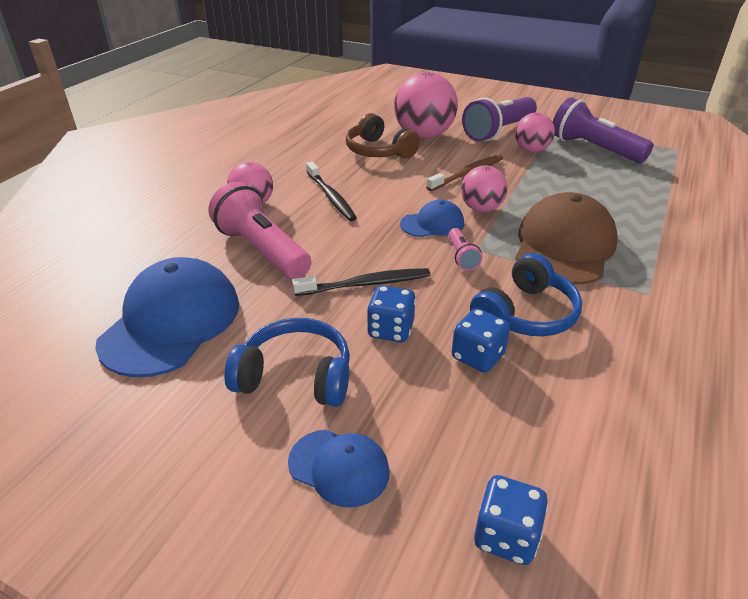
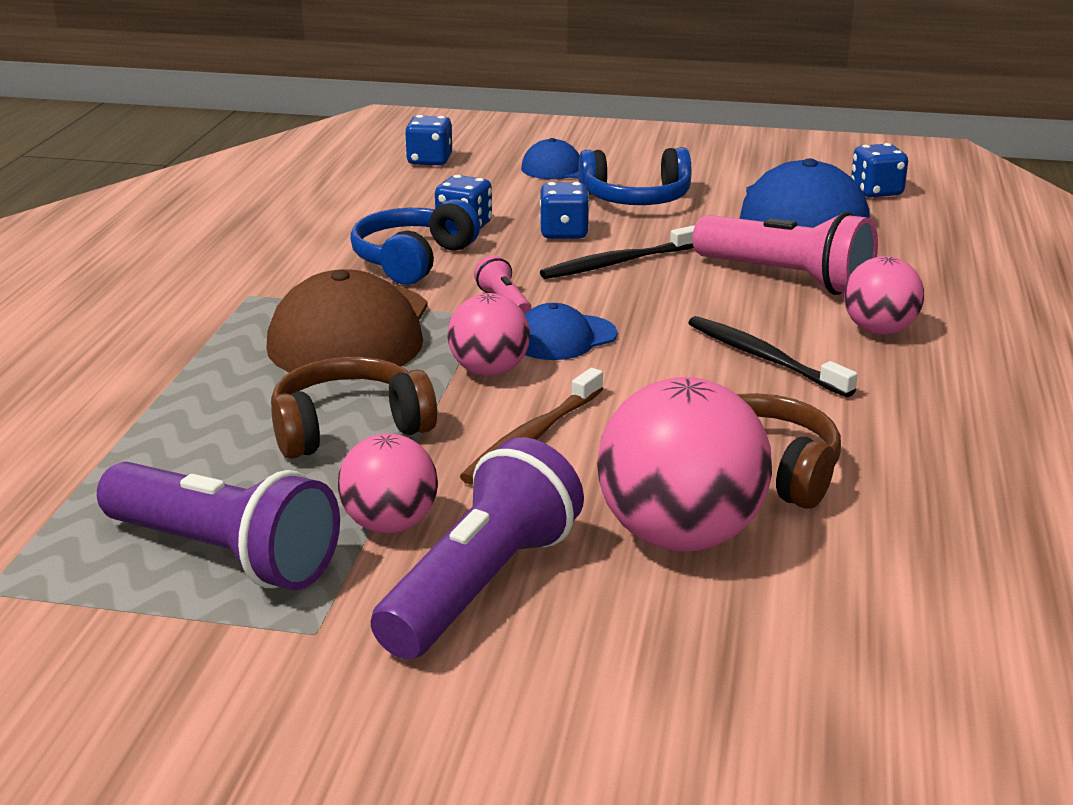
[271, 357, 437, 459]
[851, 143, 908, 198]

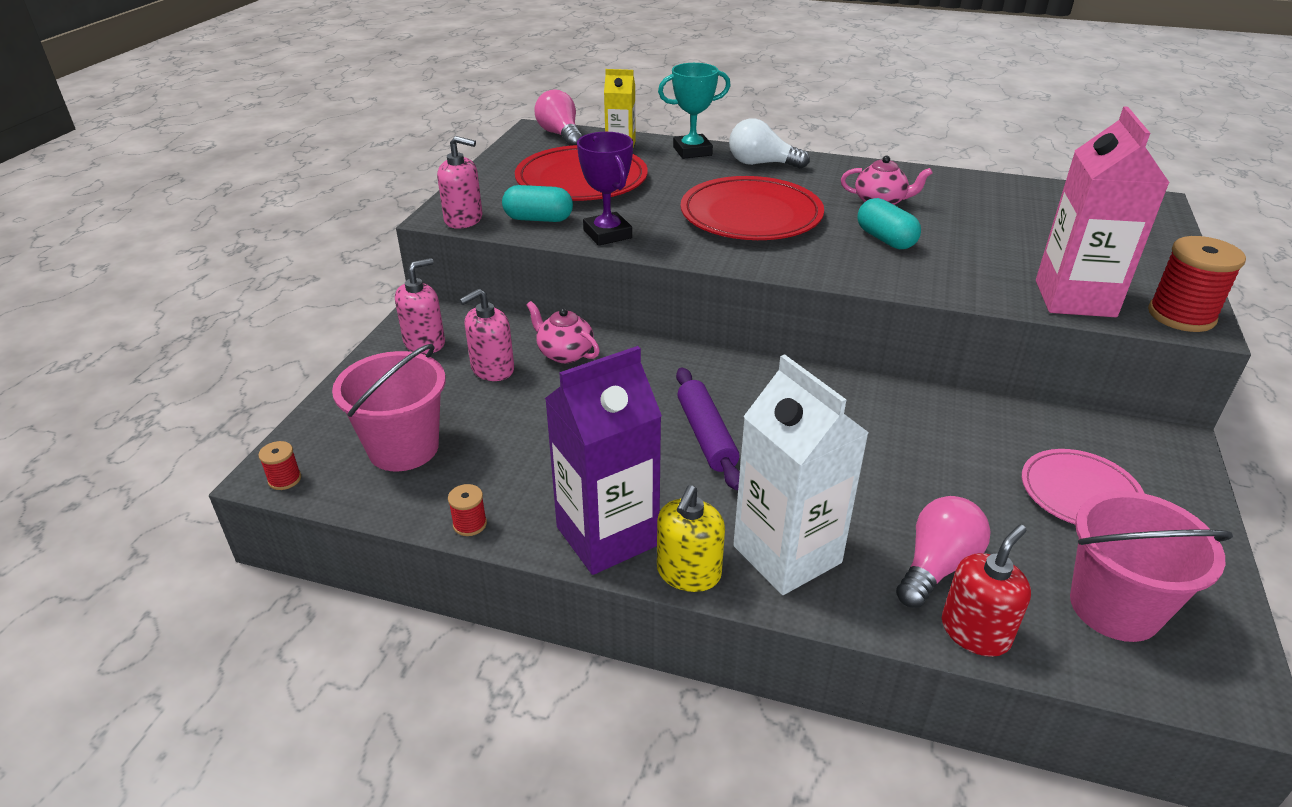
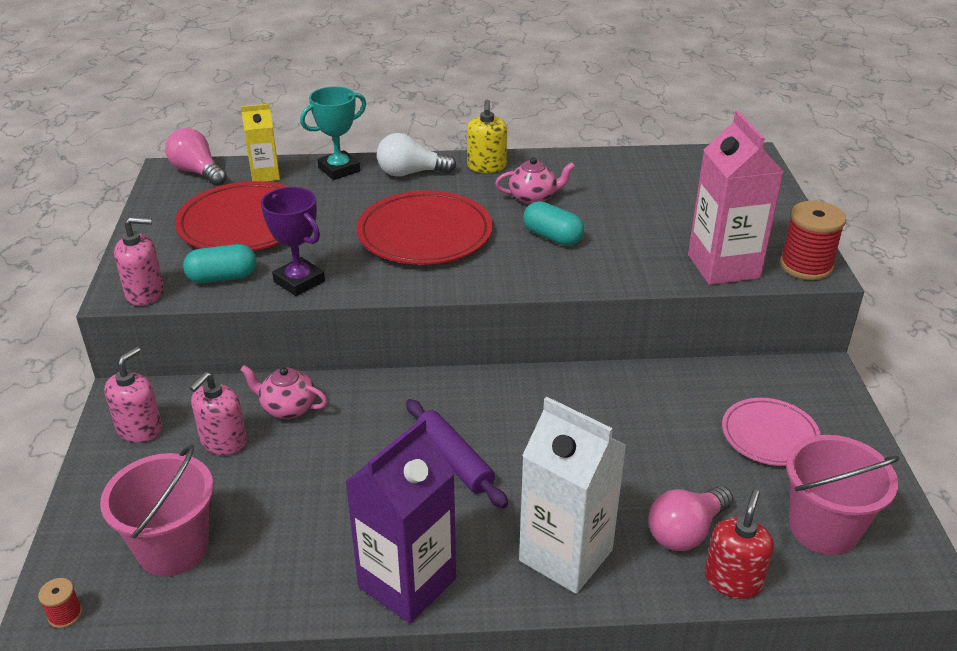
[448, 484, 487, 536] (first image)
[467, 100, 507, 173]
[648, 486, 733, 551]

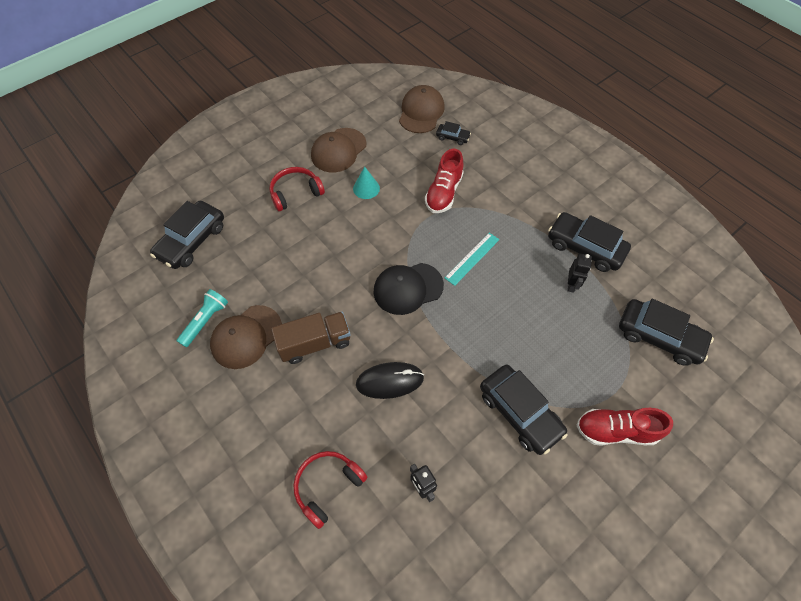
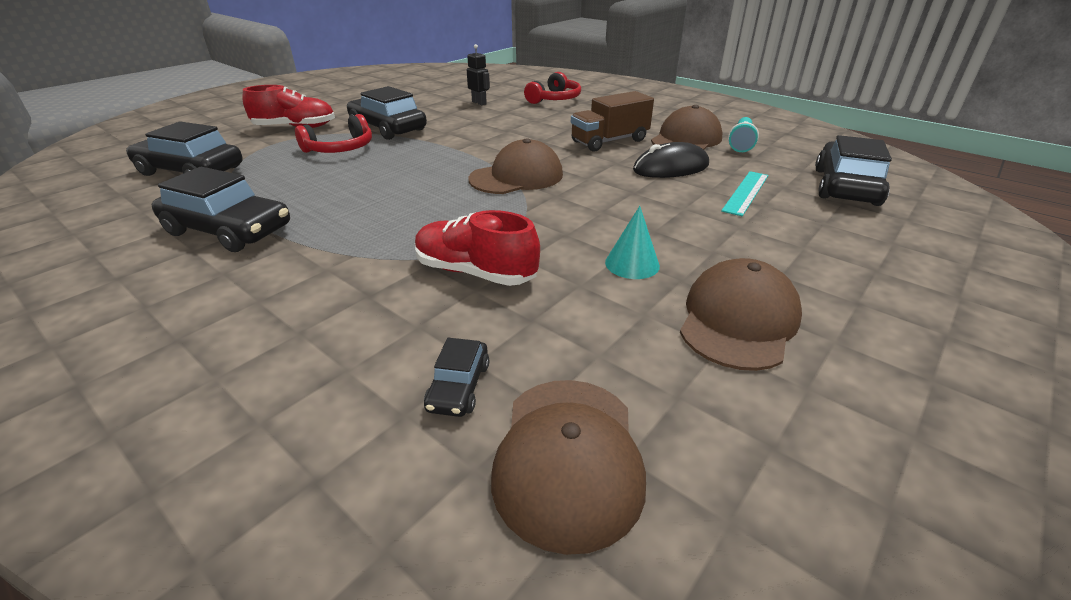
[295, 114, 372, 153]
[633, 142, 709, 178]
[468, 138, 563, 194]
[415, 210, 540, 286]
[424, 338, 489, 417]
[721, 171, 768, 216]
[568, 254, 592, 293] (first image)

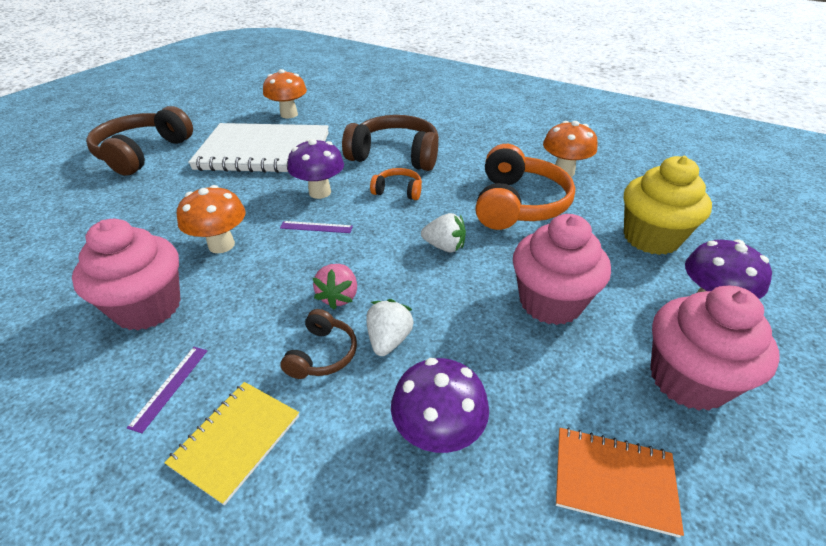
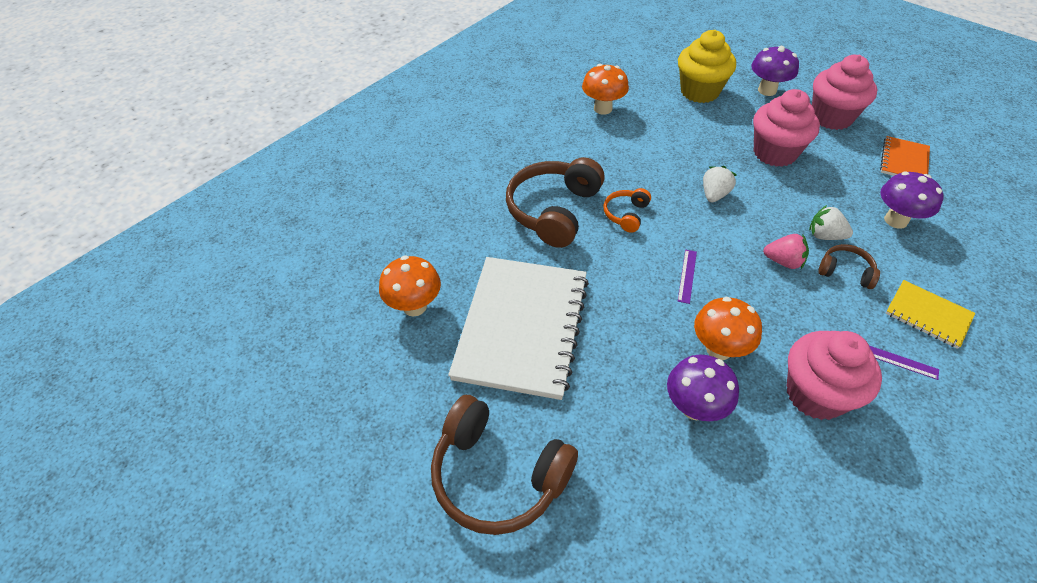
[667, 355, 739, 421]
[475, 144, 575, 230] (first image)

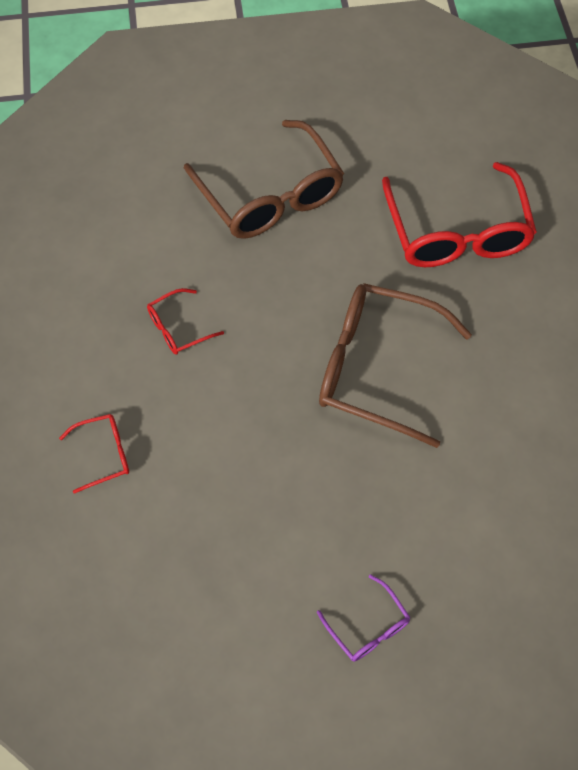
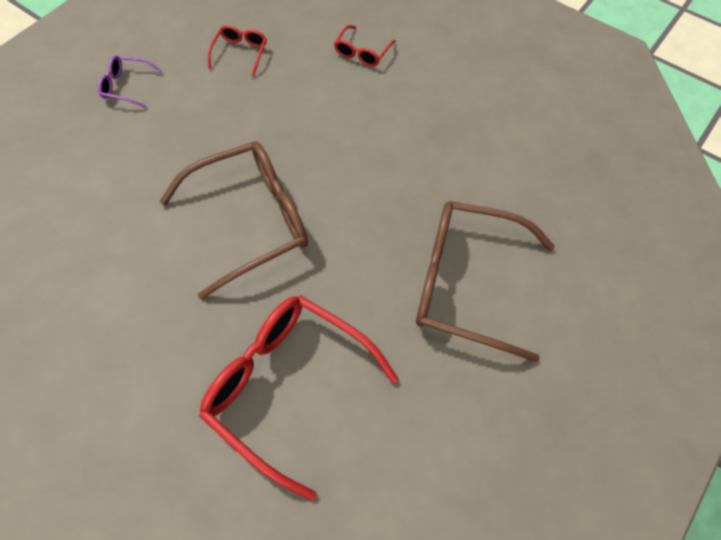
[208, 25, 267, 77]

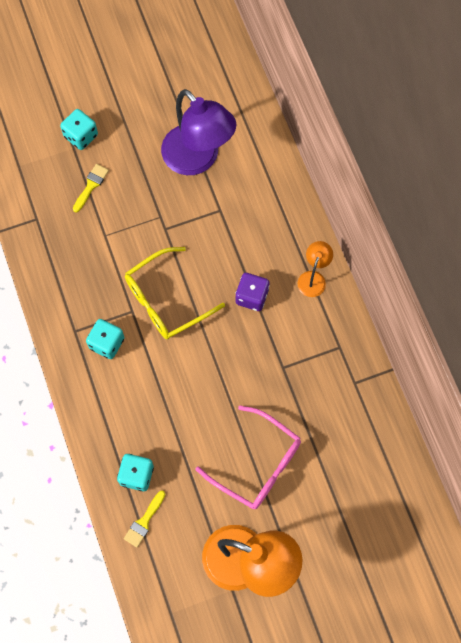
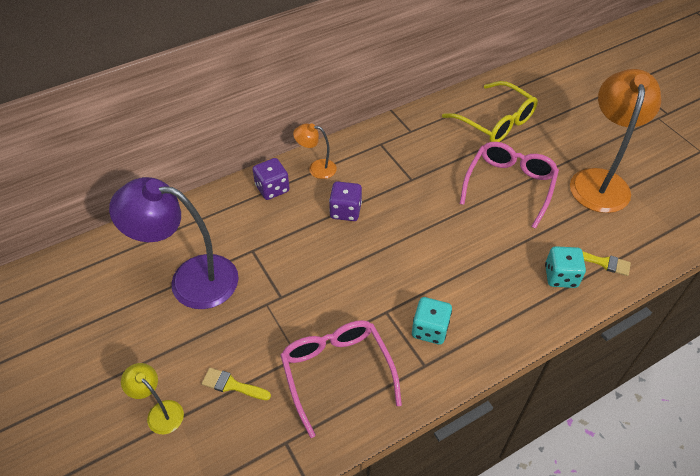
[121, 363, 184, 434]
[442, 81, 538, 142]
[109, 177, 239, 309]
[253, 158, 290, 200]
[280, 320, 402, 438]

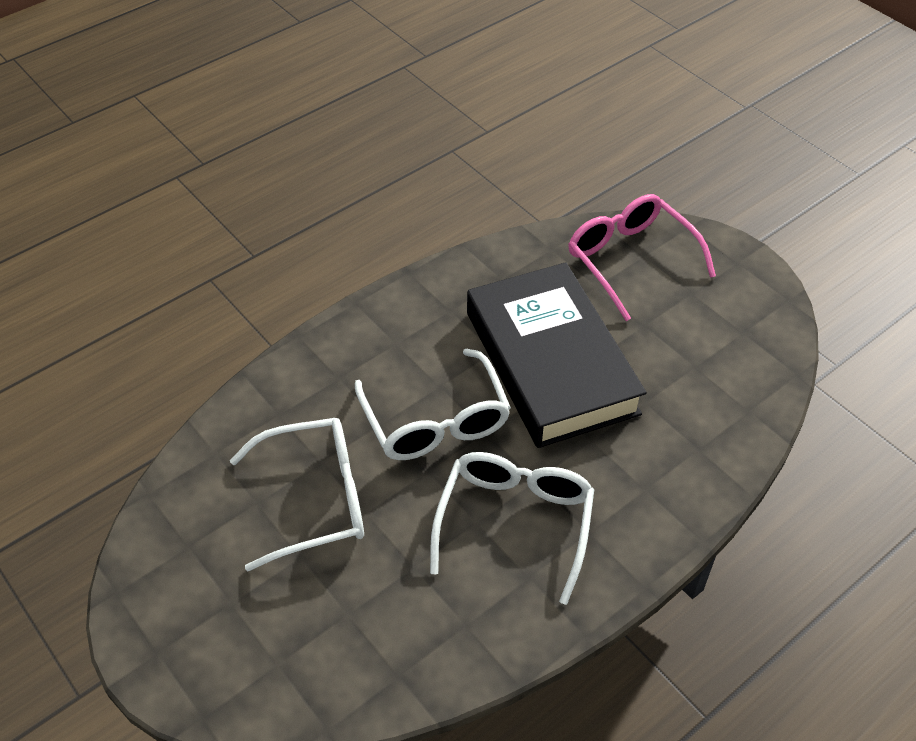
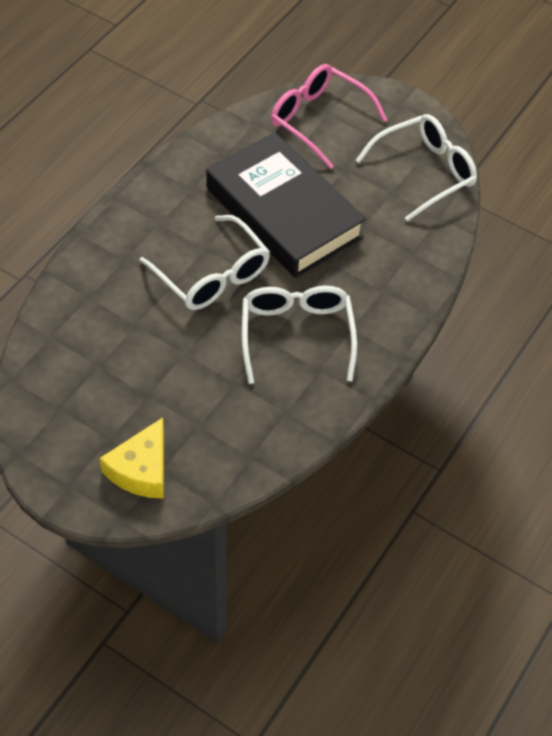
[356, 114, 477, 222]
[100, 418, 164, 499]

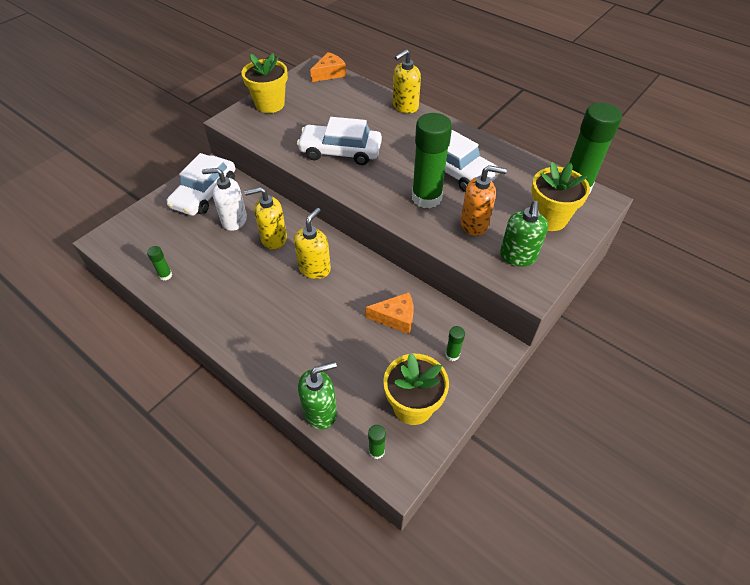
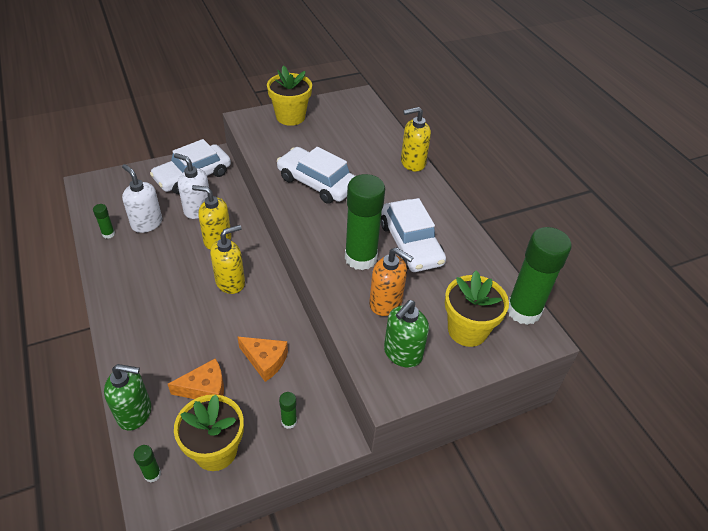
[168, 358, 224, 399]
[122, 164, 162, 233]

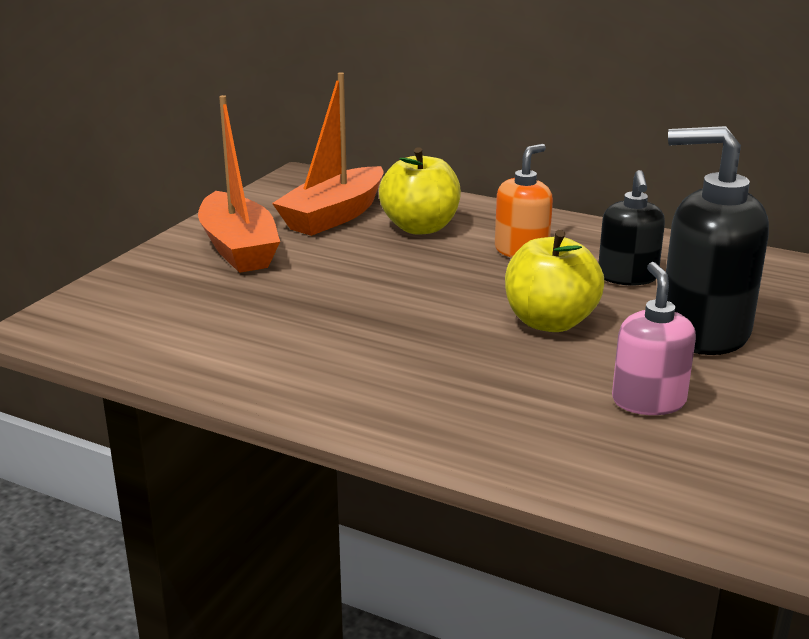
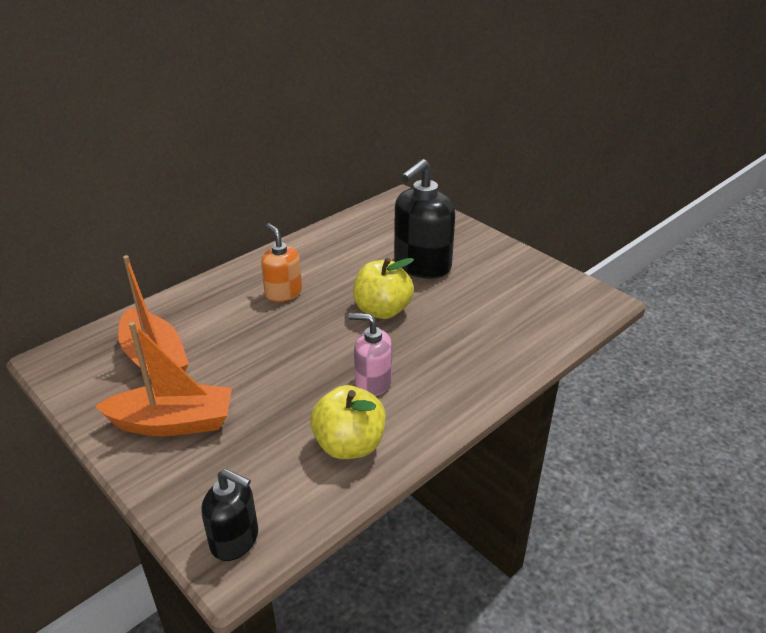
[310, 385, 386, 459]
[201, 469, 258, 561]
[349, 313, 392, 396]

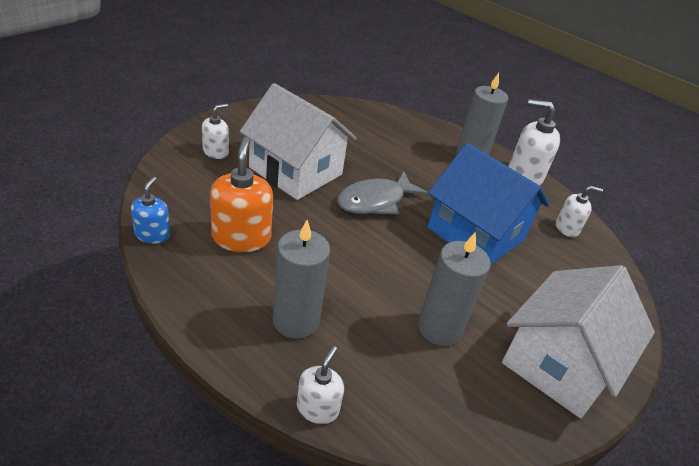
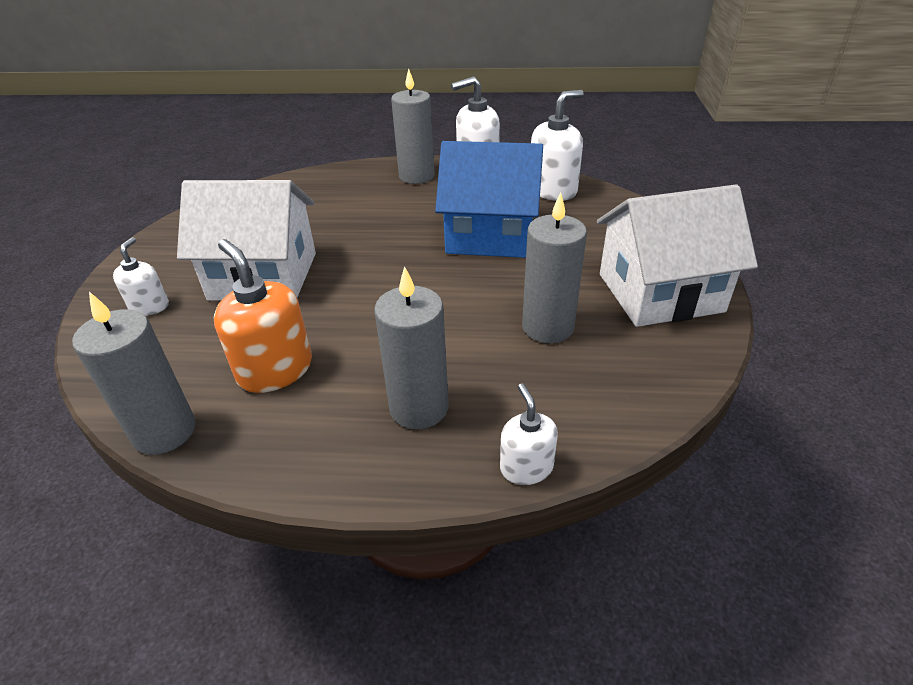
[72, 292, 196, 455]
[337, 171, 428, 214] (first image)
[597, 184, 758, 327]
[531, 90, 584, 201]

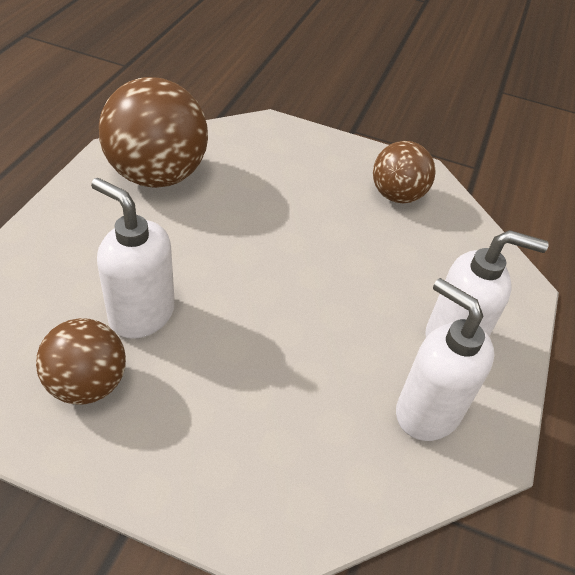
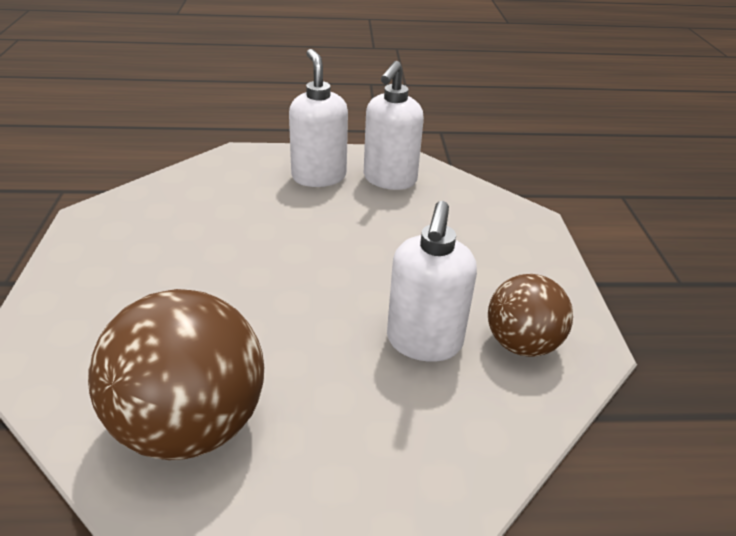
[373, 141, 436, 203] (first image)

